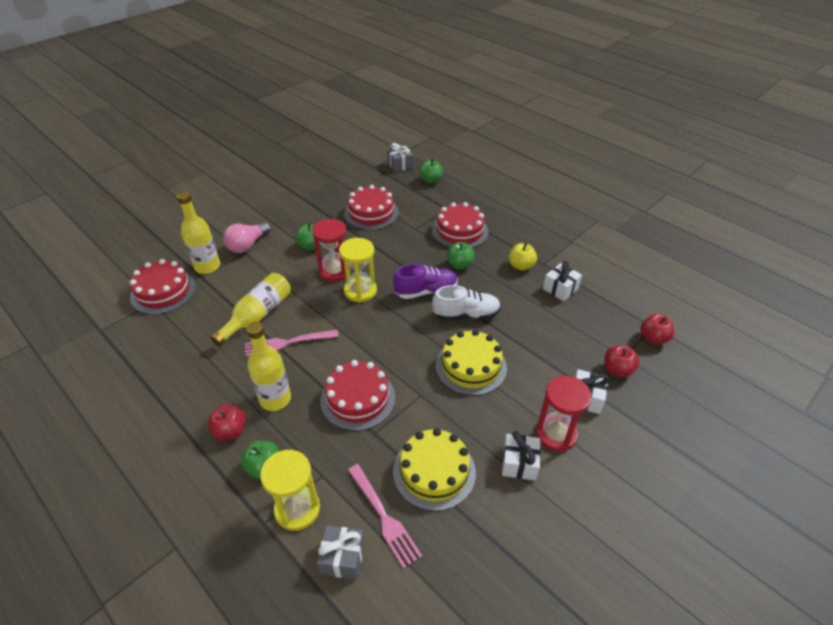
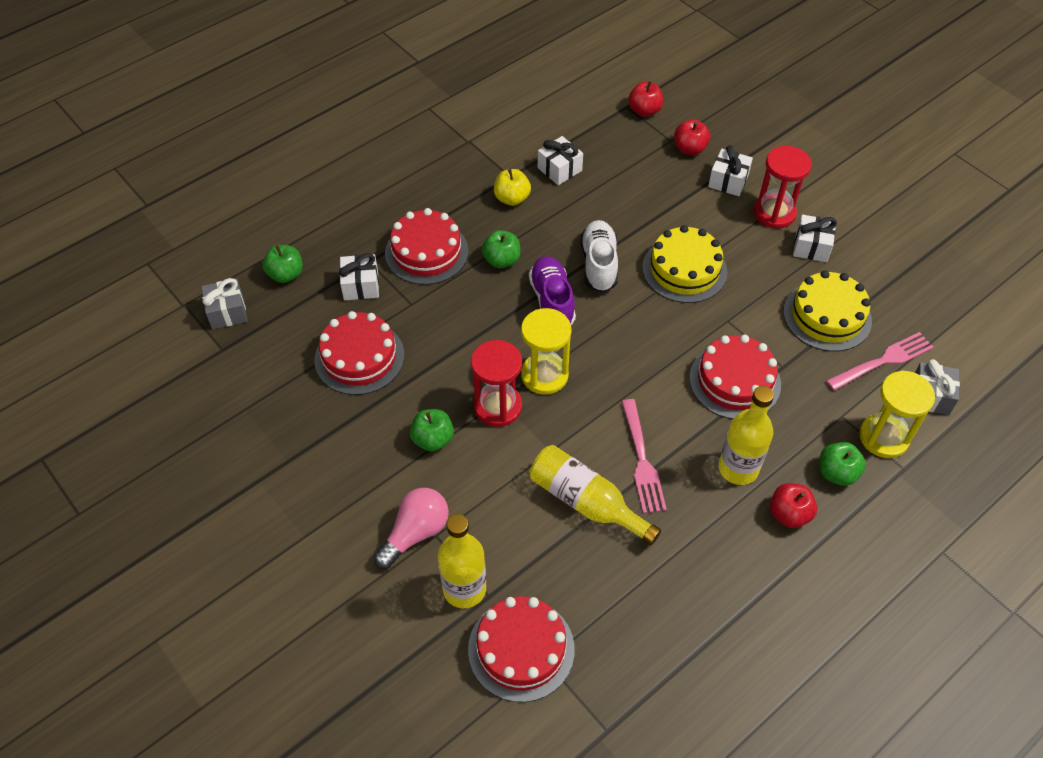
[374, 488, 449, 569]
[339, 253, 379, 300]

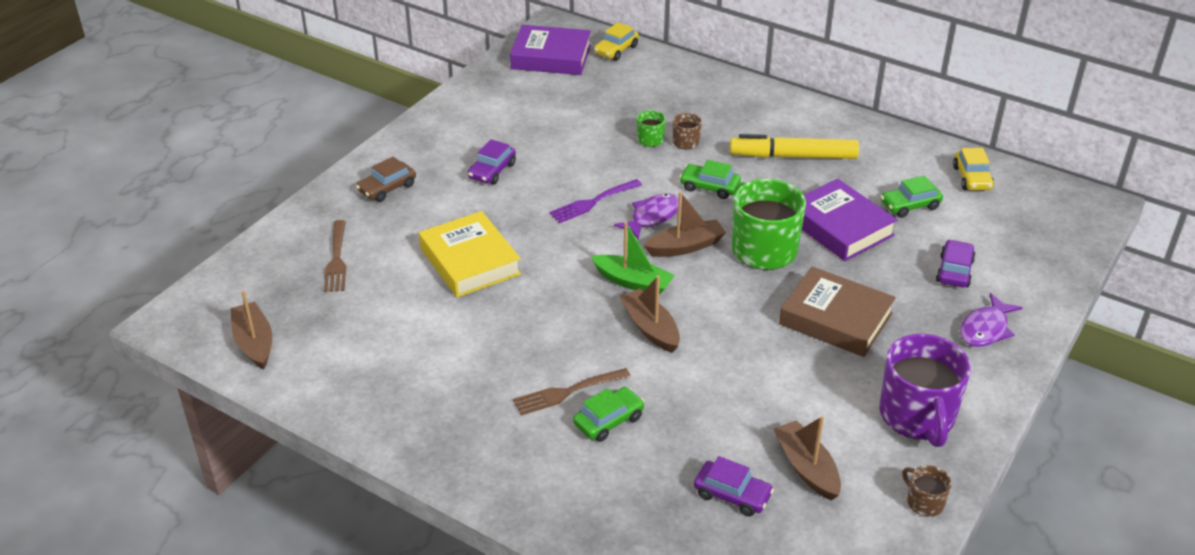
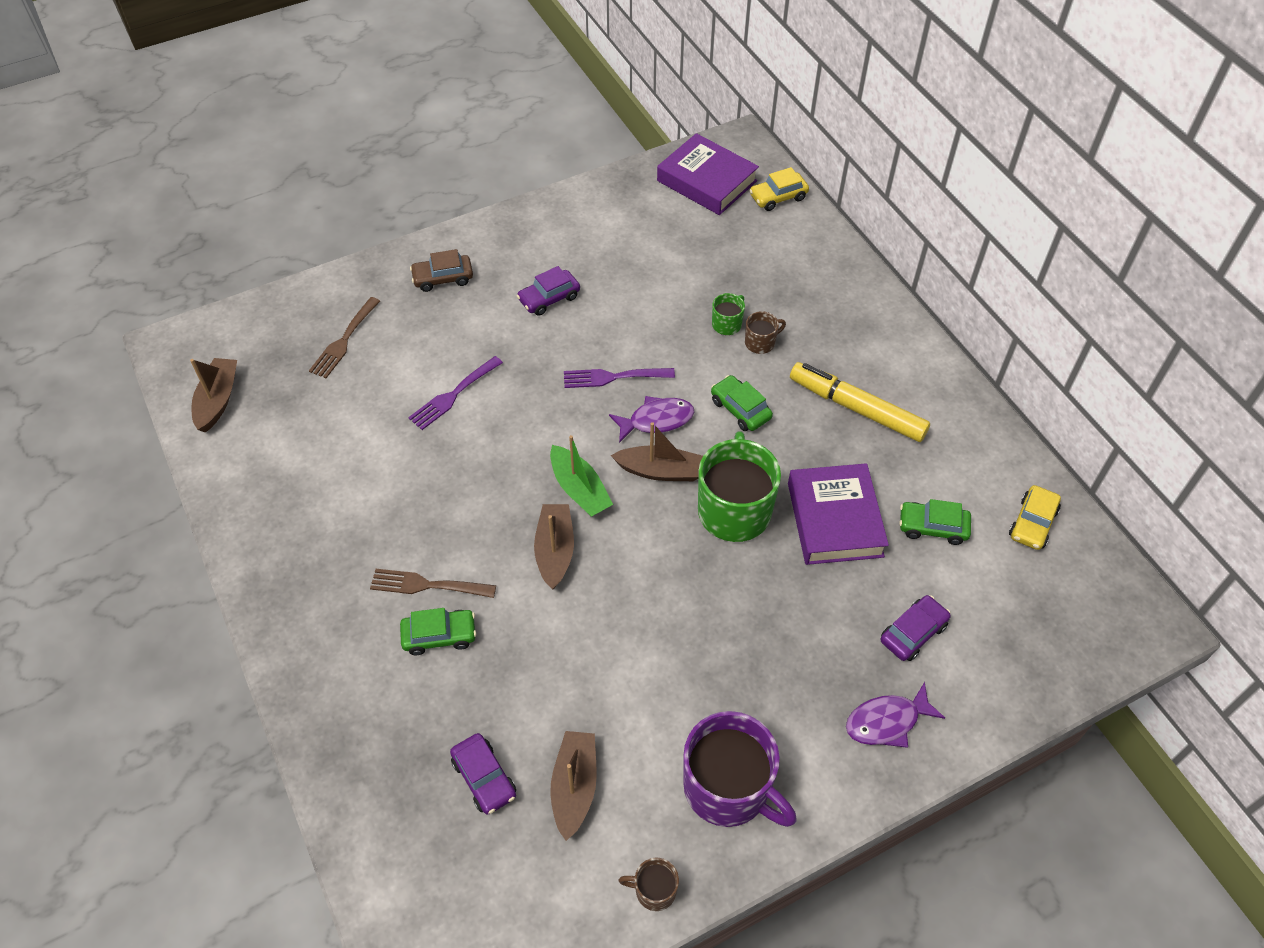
[408, 356, 503, 430]
[779, 266, 896, 357] (first image)
[683, 711, 796, 827]
[618, 858, 679, 911]

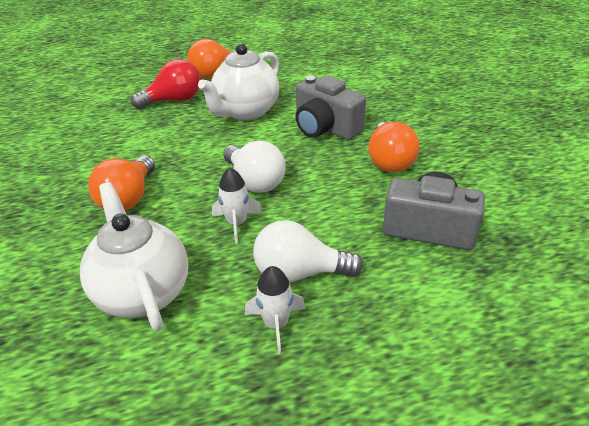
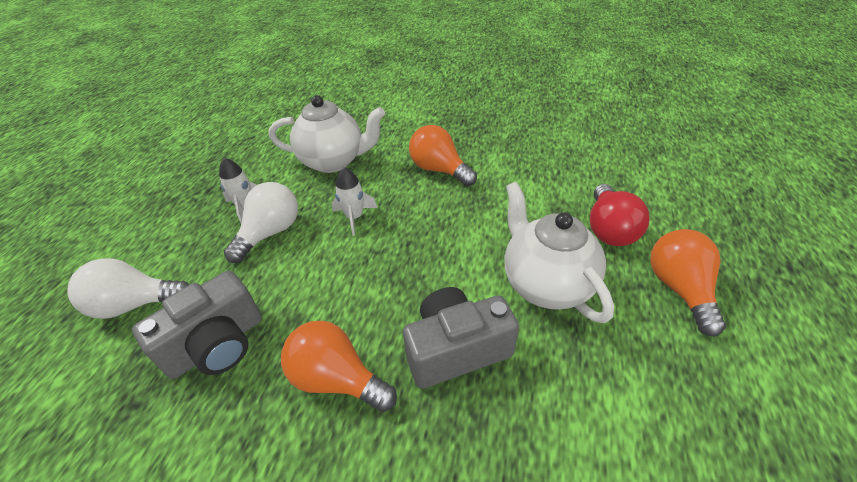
[67, 258, 189, 319]

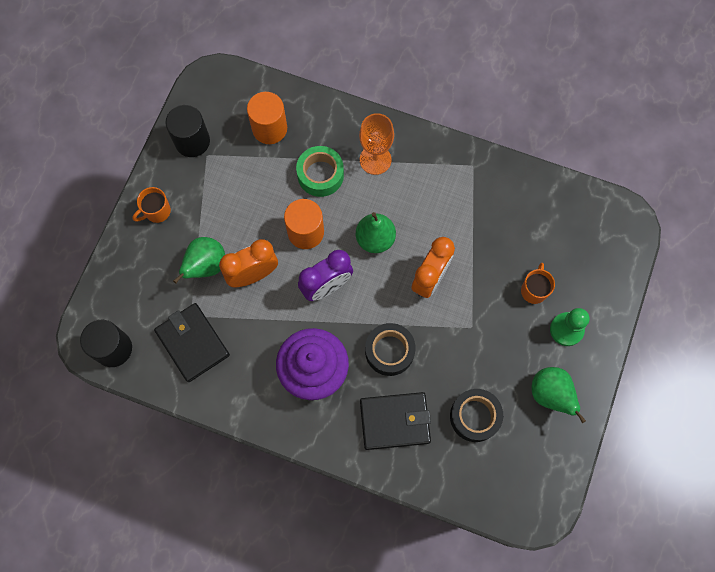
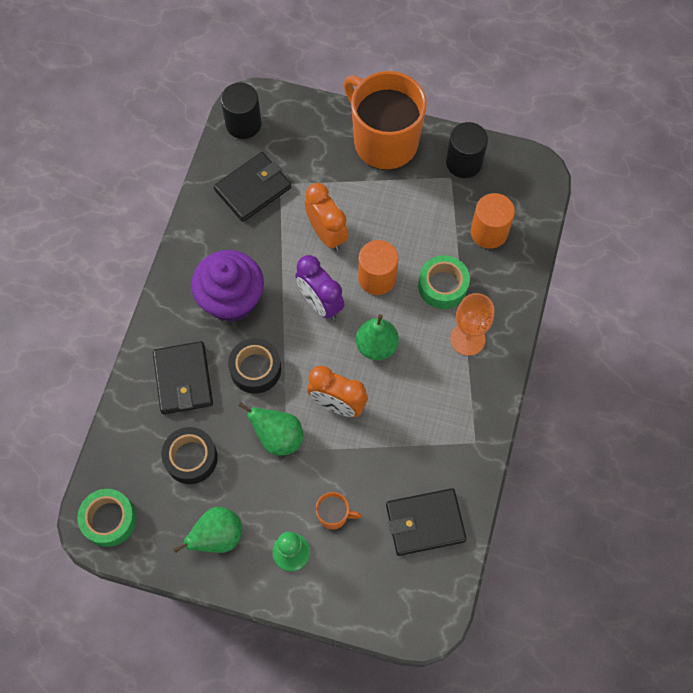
[344, 71, 427, 170]
[238, 402, 303, 456]
[77, 489, 137, 547]
[386, 488, 467, 556]

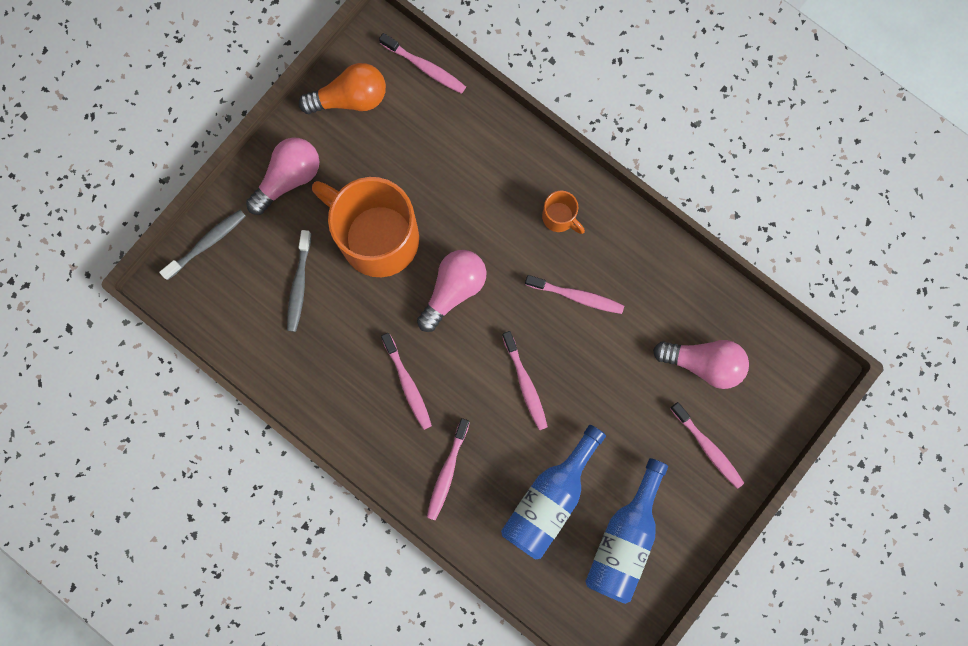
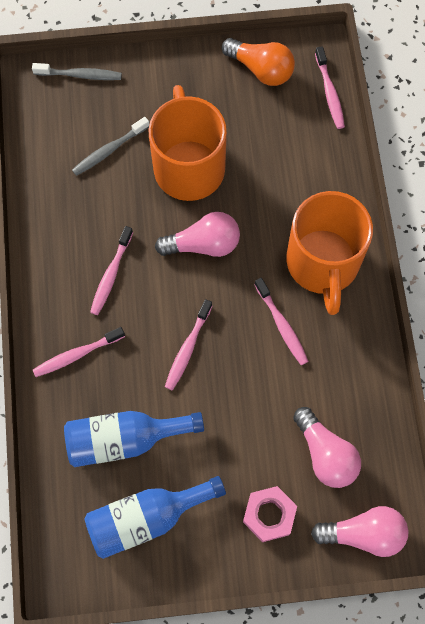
[311, 506, 409, 557]
[286, 191, 373, 315]
[243, 486, 297, 542]

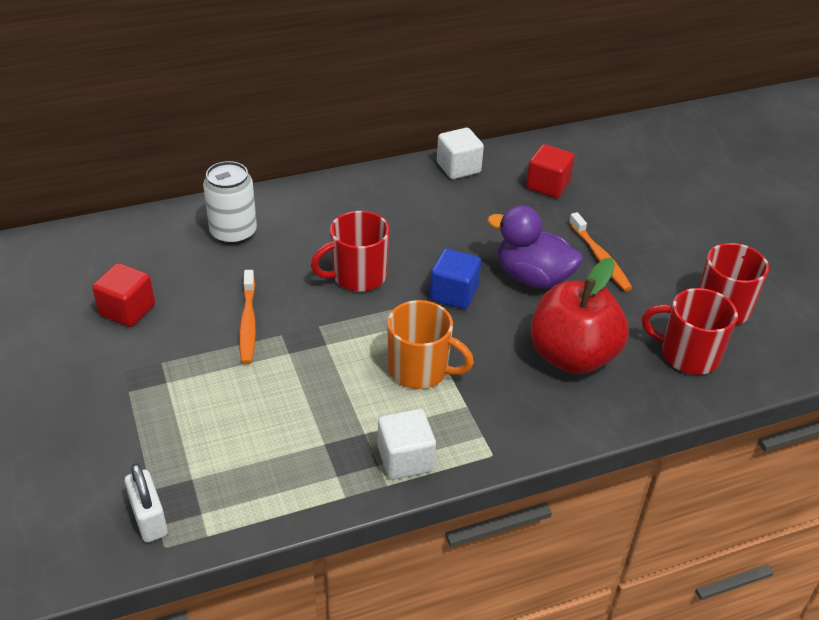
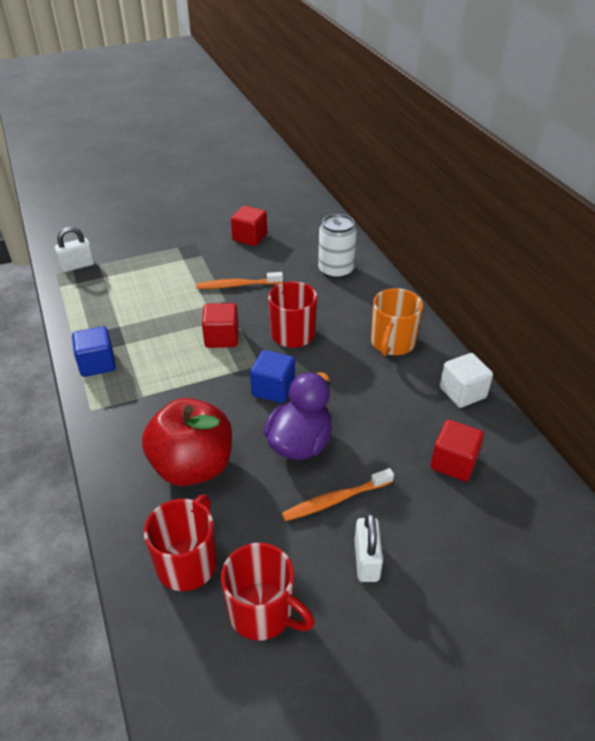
[72, 326, 116, 377]
[371, 288, 423, 356]
[202, 303, 239, 348]
[354, 513, 383, 582]

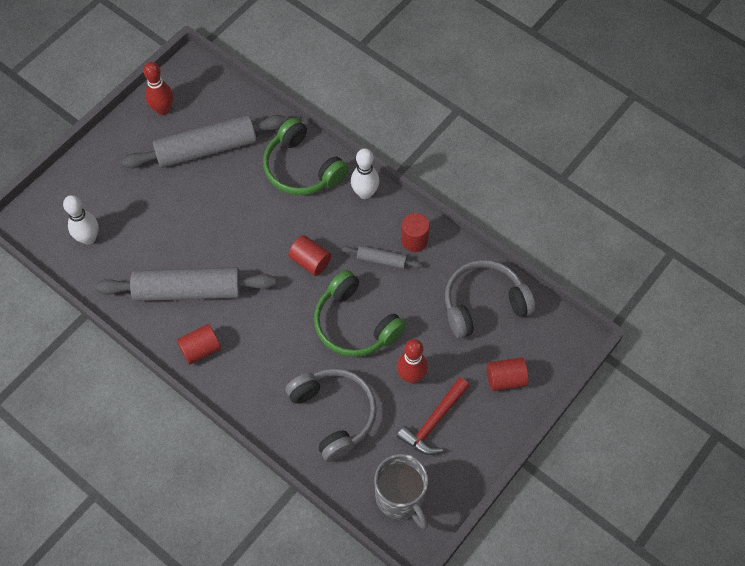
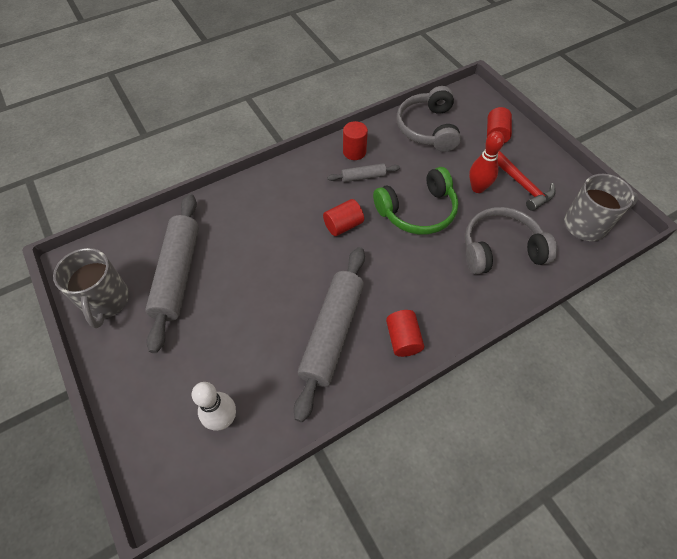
[53, 248, 129, 328]
[263, 118, 348, 195] (first image)
[327, 163, 400, 182]
[351, 148, 379, 199] (first image)

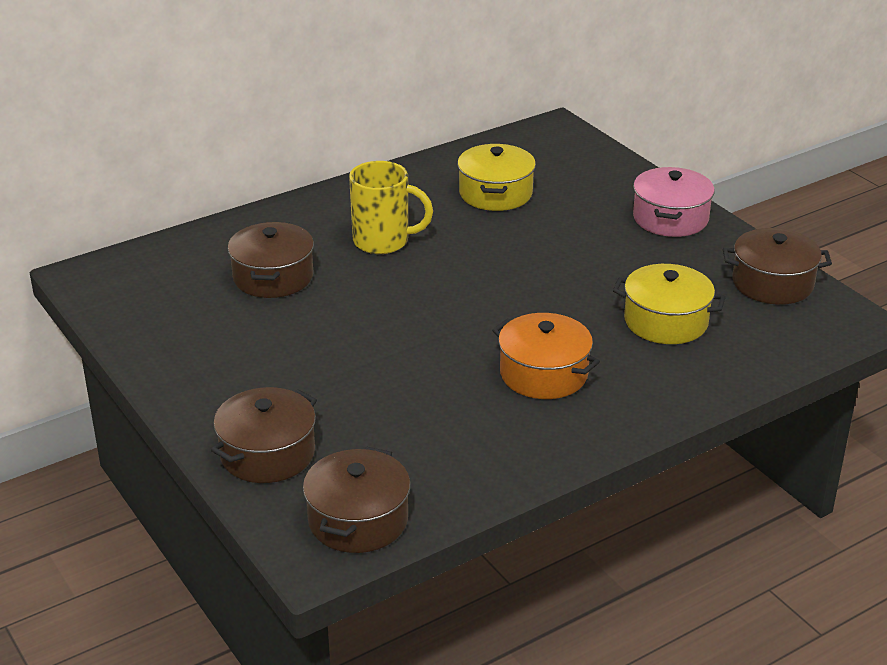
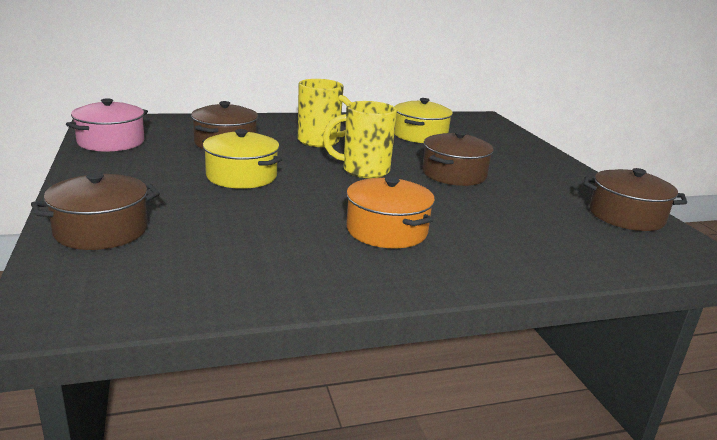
[422, 131, 494, 186]
[202, 129, 283, 189]
[66, 98, 148, 152]
[323, 101, 397, 178]

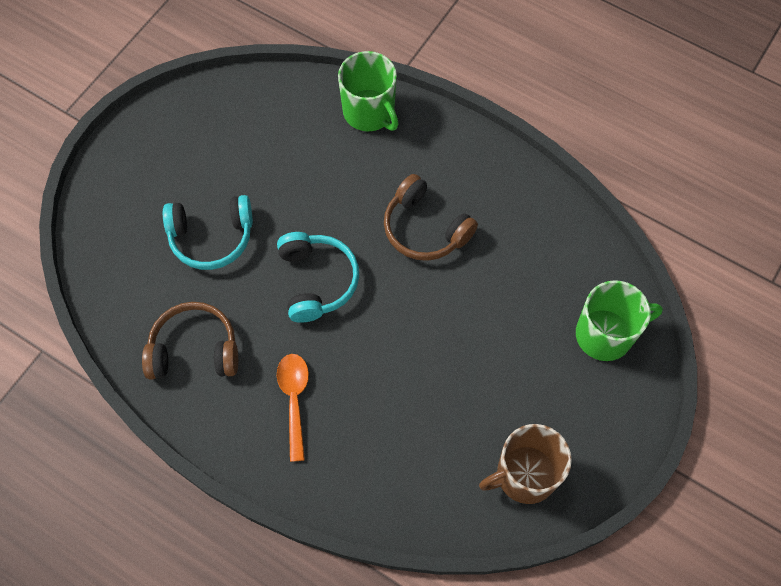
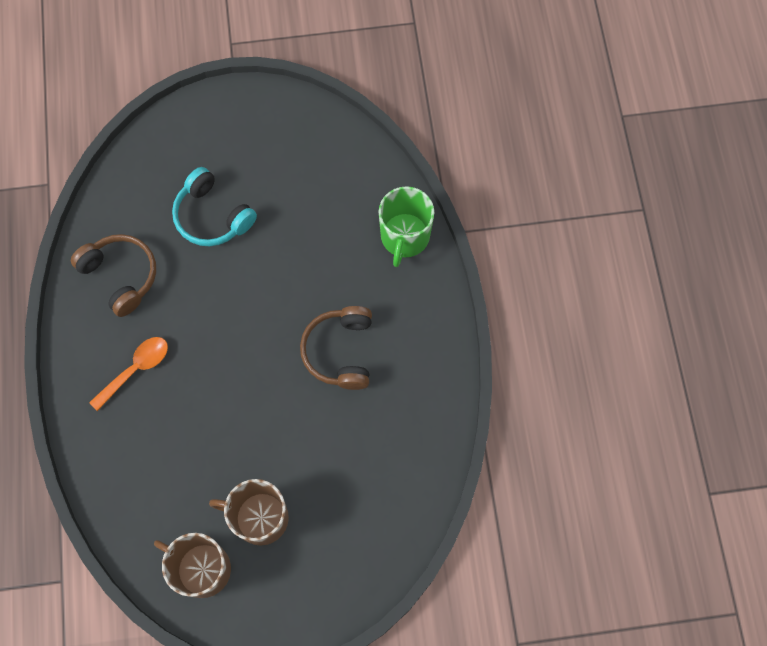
[277, 232, 359, 323] (first image)
[576, 280, 663, 361] (first image)
[209, 479, 289, 546]

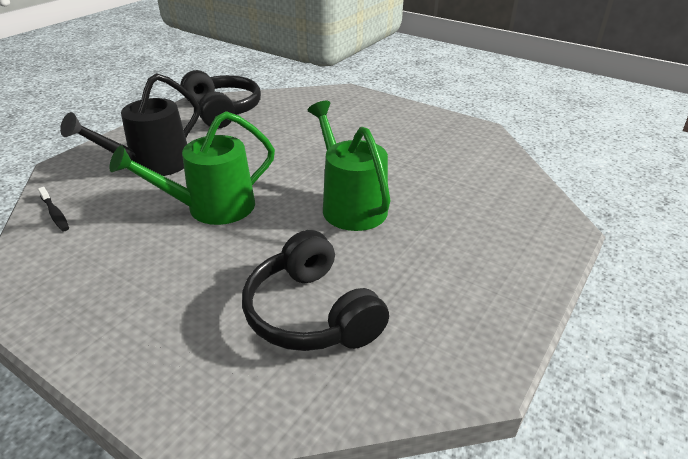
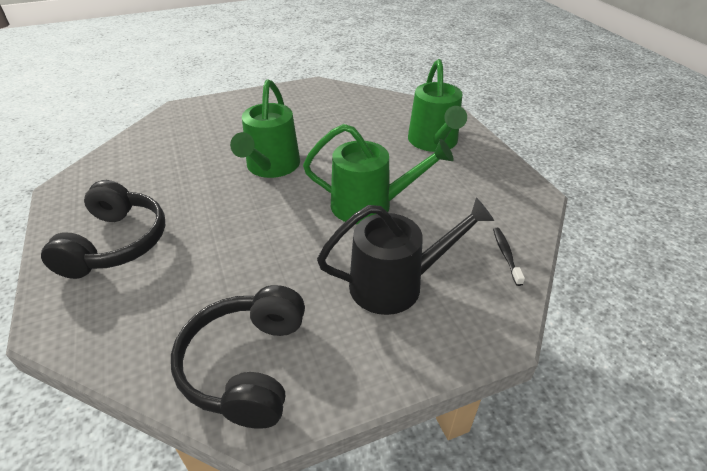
[41, 180, 166, 279]
[408, 59, 467, 152]

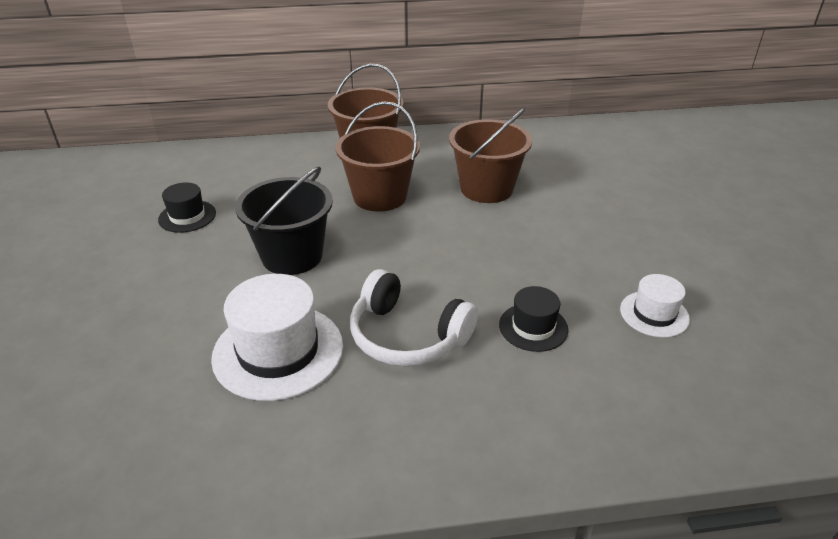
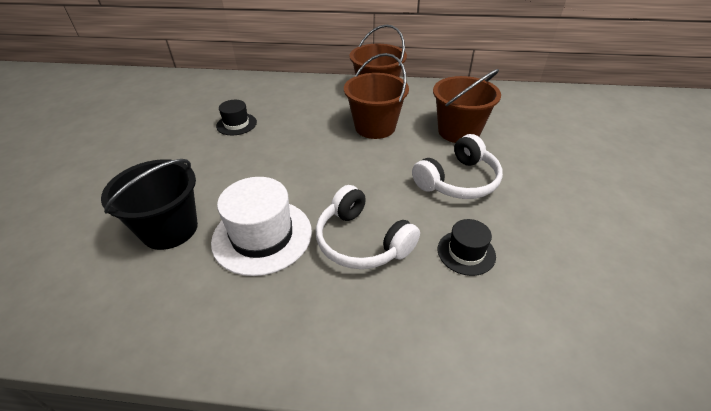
[101, 159, 198, 250]
[620, 274, 690, 338] (first image)
[412, 134, 503, 199]

